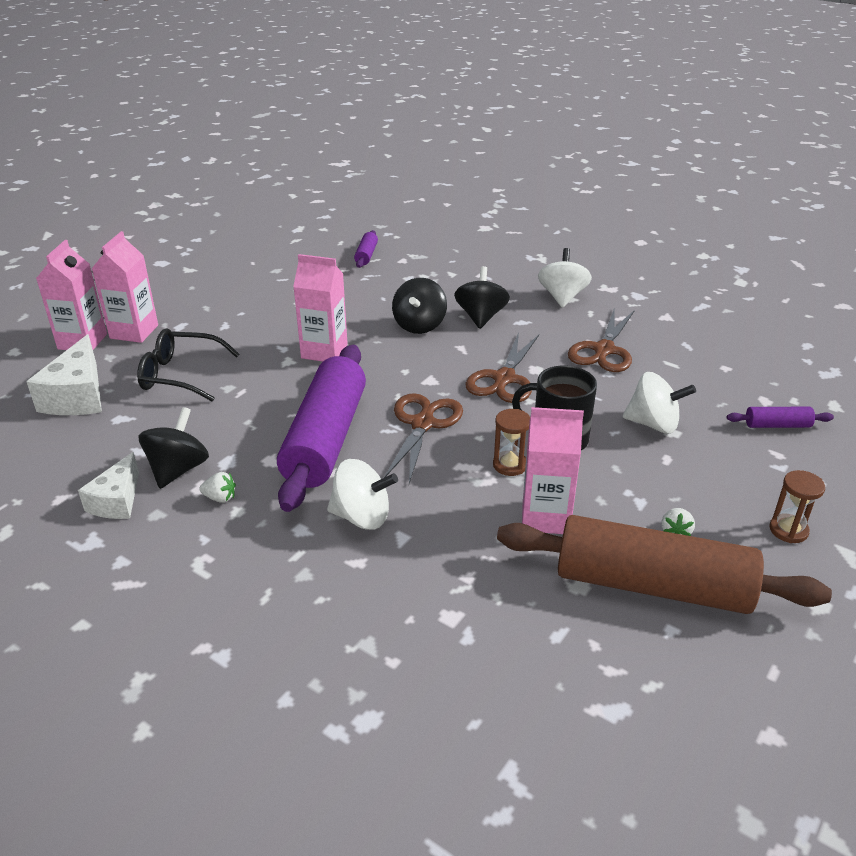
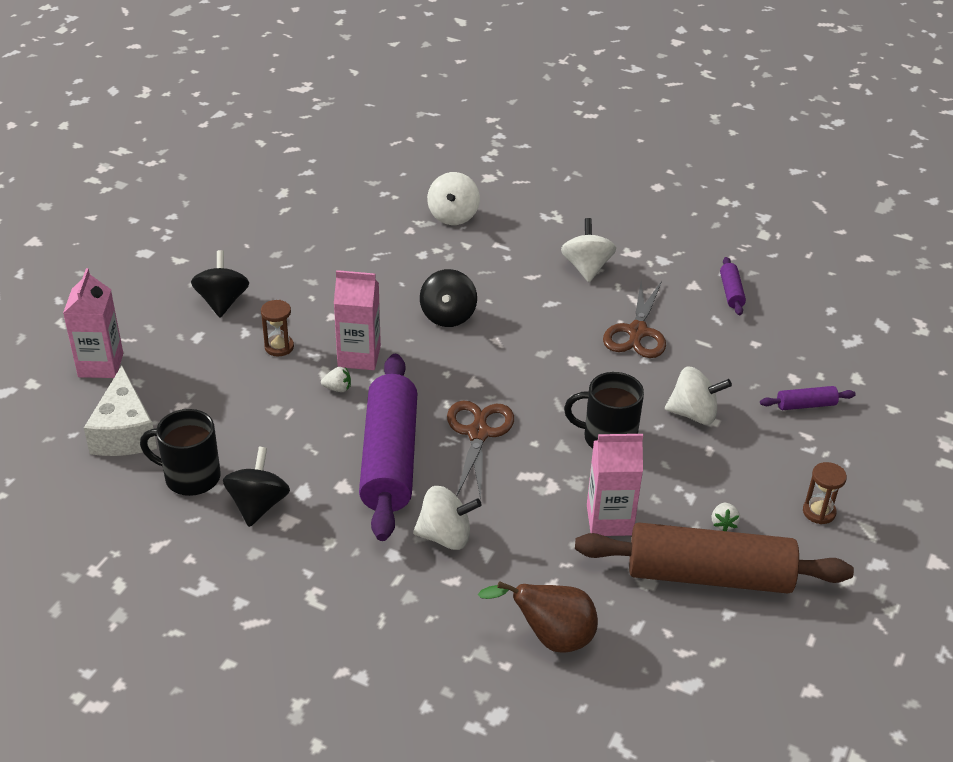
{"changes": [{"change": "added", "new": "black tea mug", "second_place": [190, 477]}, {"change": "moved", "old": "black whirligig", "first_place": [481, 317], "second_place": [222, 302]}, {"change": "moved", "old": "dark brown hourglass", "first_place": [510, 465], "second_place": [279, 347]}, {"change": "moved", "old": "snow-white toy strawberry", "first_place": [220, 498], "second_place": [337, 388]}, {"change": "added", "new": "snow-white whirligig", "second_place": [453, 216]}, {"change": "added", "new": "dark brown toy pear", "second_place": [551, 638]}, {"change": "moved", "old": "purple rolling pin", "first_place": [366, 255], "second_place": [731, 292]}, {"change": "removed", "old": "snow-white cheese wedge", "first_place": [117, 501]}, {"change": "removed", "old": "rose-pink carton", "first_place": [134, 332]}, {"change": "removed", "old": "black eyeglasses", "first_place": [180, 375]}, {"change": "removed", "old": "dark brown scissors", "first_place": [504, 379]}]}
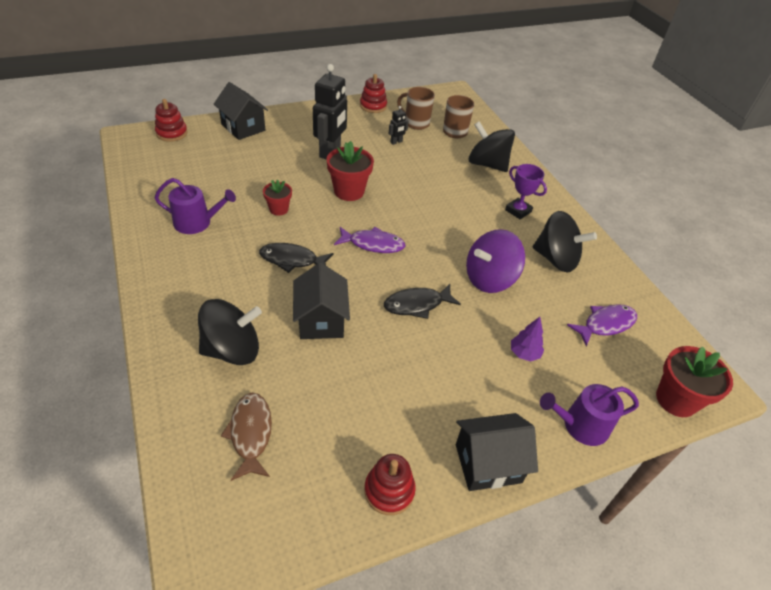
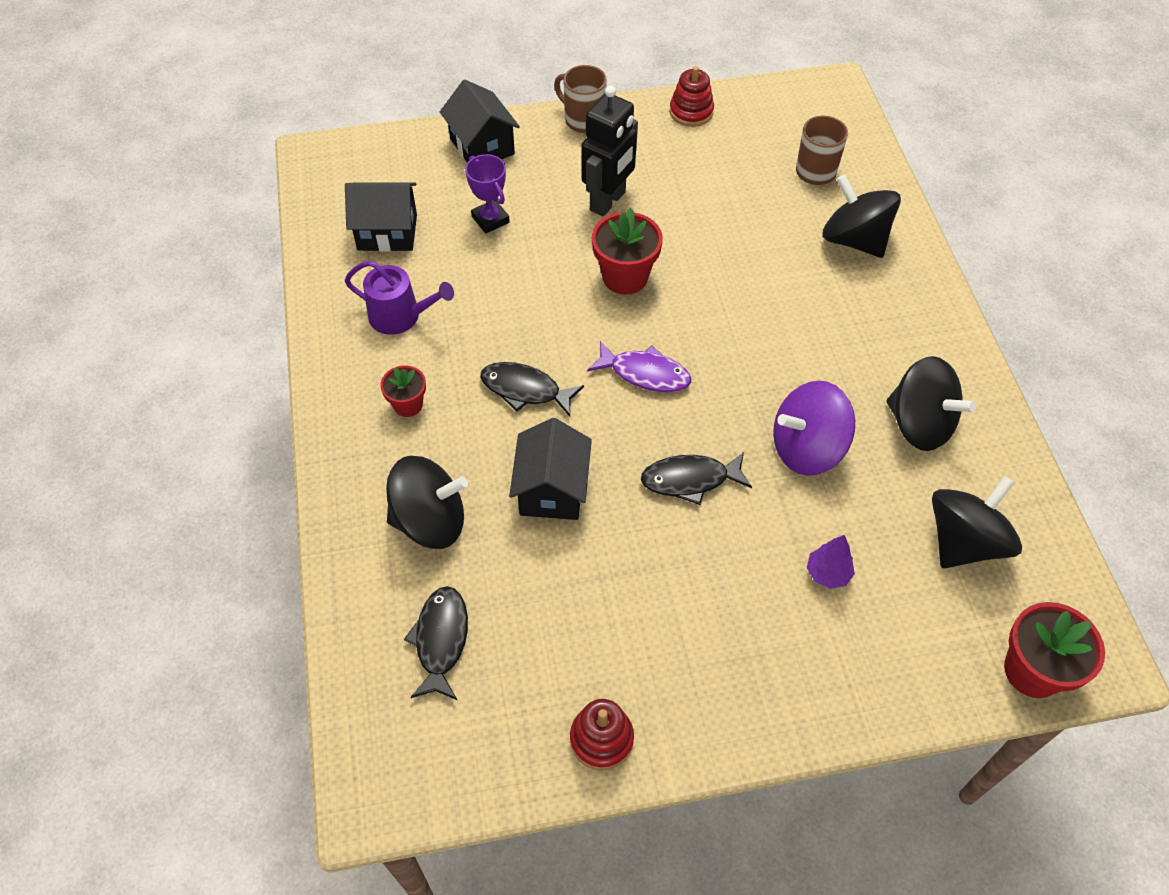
{"changes": [{"change": "moved", "old": "black house", "first_place": [488, 463], "second_place": [387, 232]}, {"change": "moved", "old": "scarlet flower pot", "first_place": [279, 209], "second_place": [408, 405]}, {"change": "recoloured", "old": "dark brown fish figure", "new": "black fish figure", "first_place": [250, 433], "second_place": [441, 640]}, {"change": "moved", "old": "purple trophy", "first_place": [518, 211], "second_place": [490, 219]}, {"change": "moved", "old": "dark brown tea mug", "first_place": [416, 123], "second_place": [583, 120]}, {"change": "replaced", "old": "purple fish figure", "new": "black whirligig", "first_place": [605, 324], "second_place": [964, 541]}, {"change": "removed", "old": "scarlet stacking rings", "first_place": [172, 133]}, {"change": "removed", "old": "black robot", "first_place": [396, 142]}, {"change": "removed", "old": "purple watering can", "first_place": [580, 425]}]}
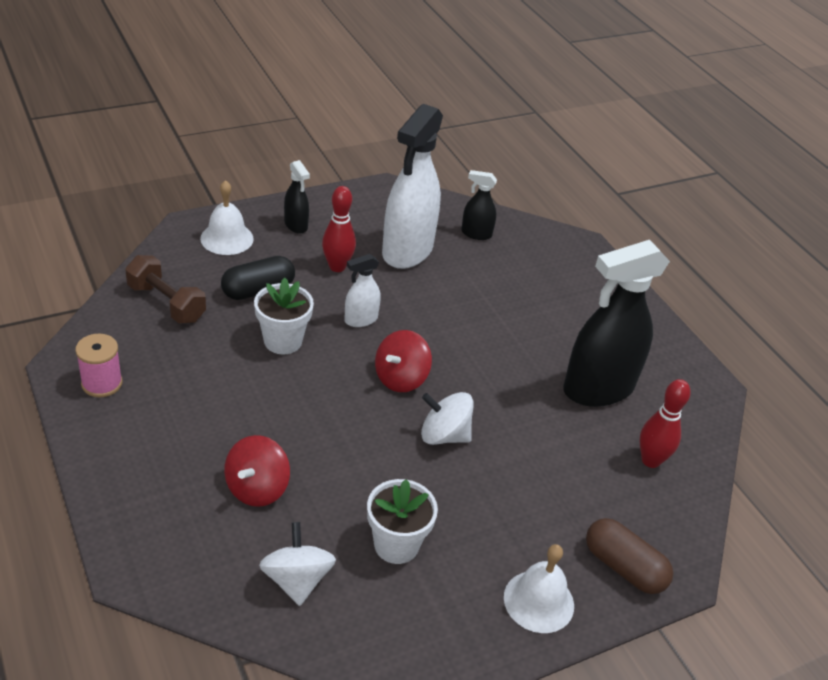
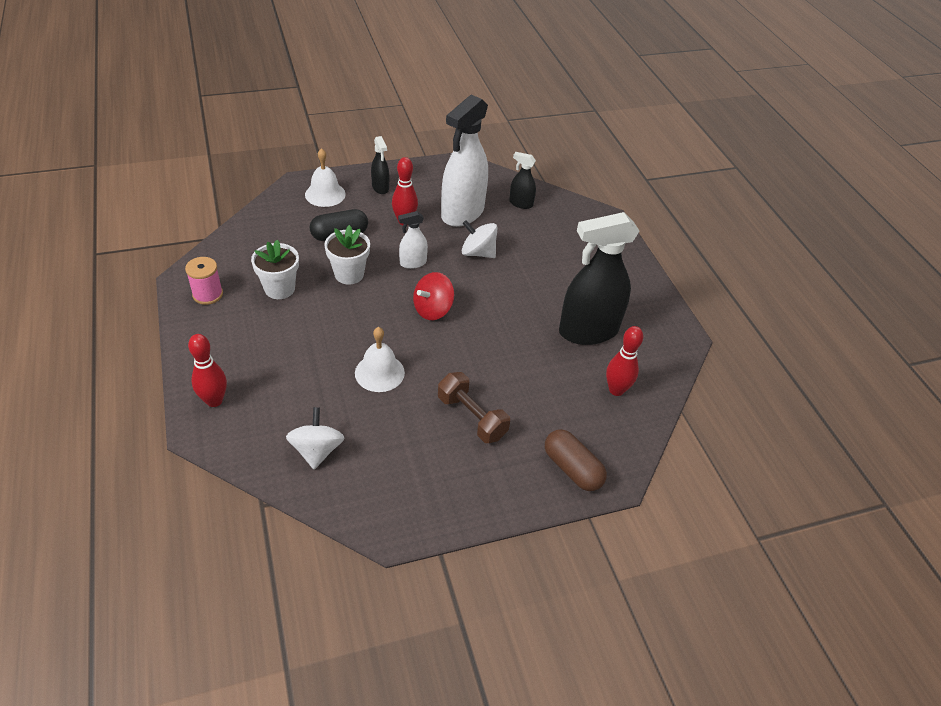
{"changes": [{"change": "added", "new": "scarlet skittle", "second_place": [214, 400]}, {"change": "moved", "old": "snow-white flower pot", "first_place": [396, 545], "second_place": [279, 289]}, {"change": "moved", "old": "snow-white school bell", "first_place": [538, 601], "second_place": [379, 372]}, {"change": "moved", "old": "dark brown free weight", "first_place": [166, 303], "second_place": [472, 417]}, {"change": "moved", "old": "snow-white whirligig", "first_place": [444, 435], "second_place": [478, 253]}, {"change": "removed", "old": "scarlet whirligig", "first_place": [257, 488]}]}
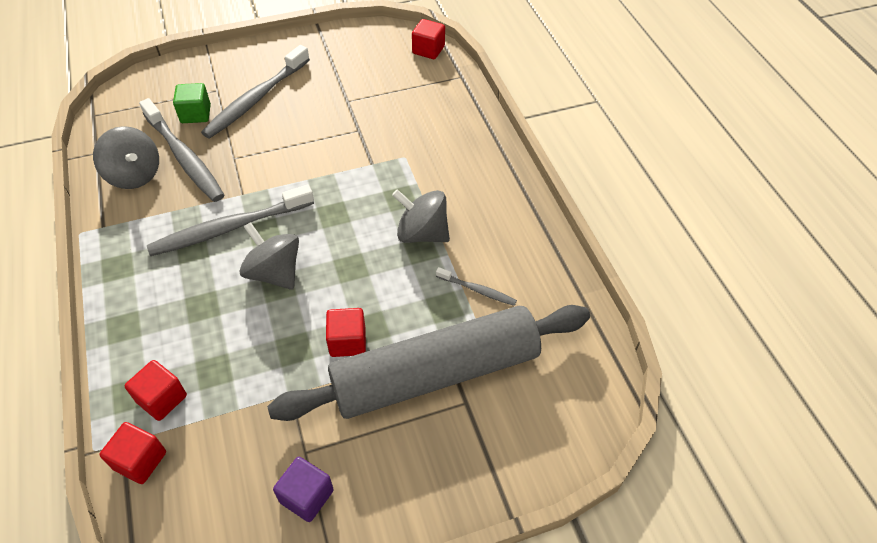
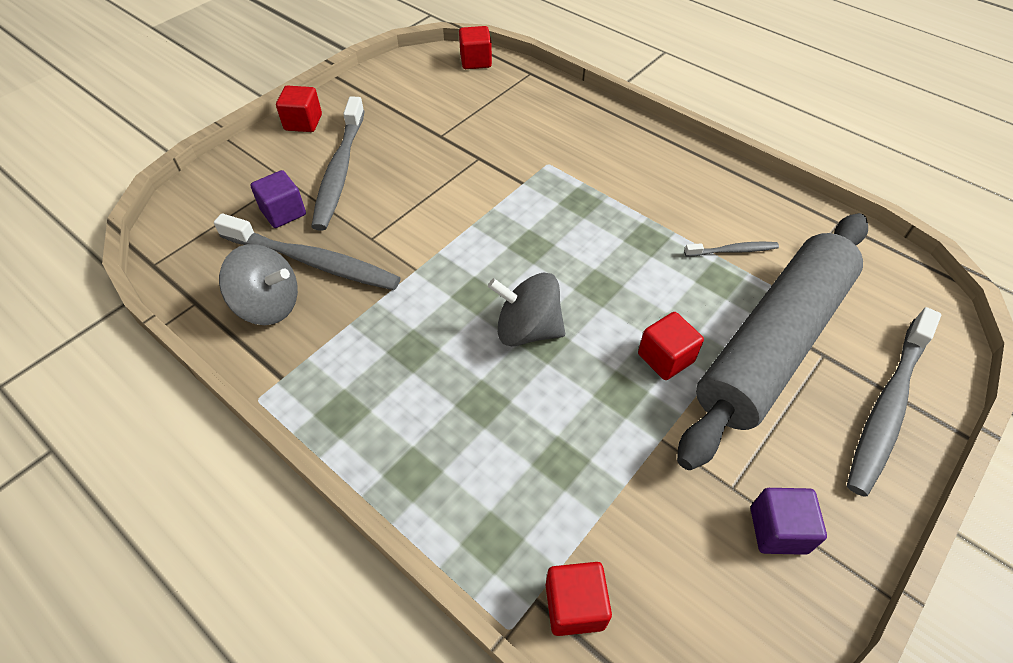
{"changes": [{"change": "recoloured", "old": "leaf-green solid cube", "new": "purple solid cube", "first_place": [196, 114], "second_place": [283, 212]}, {"change": "moved", "old": "scarlet solid cube", "first_place": [162, 399], "second_place": [303, 122]}, {"change": "moved", "old": "ash-grey dental brush", "first_place": [229, 228], "second_place": [887, 407]}, {"change": "removed", "old": "ash-grey whirligig", "first_place": [422, 233]}]}
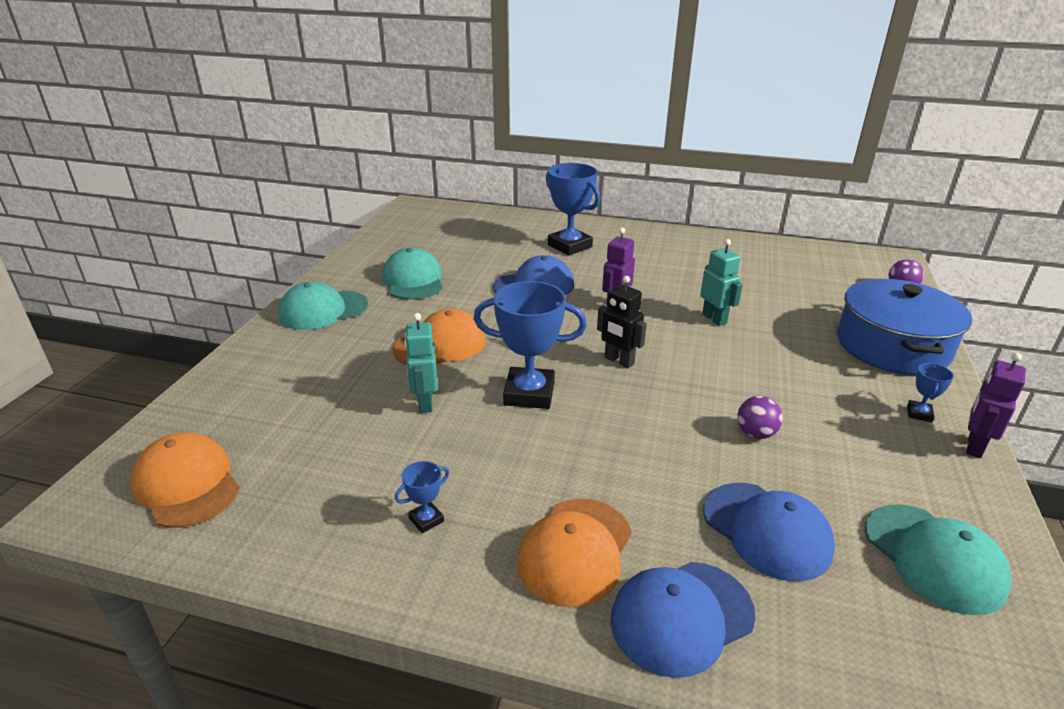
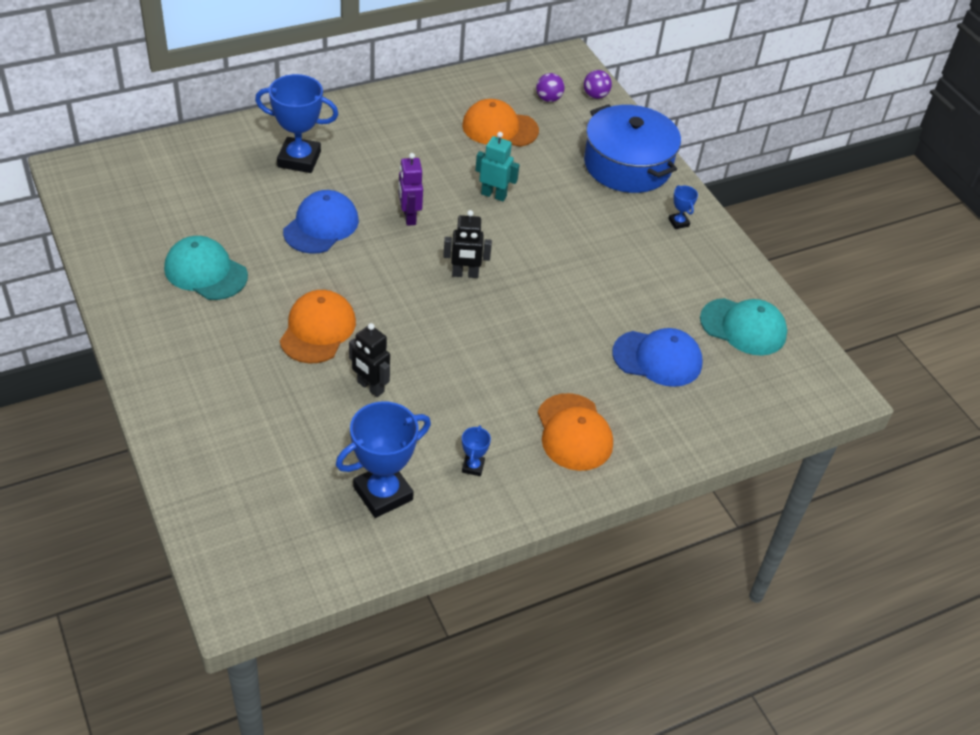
{"changes": [{"change": "moved", "old": "royal blue trophy", "first_place": [529, 393], "second_place": [383, 493]}, {"change": "recoloured", "old": "turquoise robot", "new": "black robot", "first_place": [425, 403], "second_place": [370, 387]}, {"change": "moved", "old": "bright orange cap", "first_place": [187, 484], "second_place": [499, 128]}, {"change": "moved", "old": "purple play ball", "first_place": [755, 433], "second_place": [548, 99]}, {"change": "removed", "old": "turquoise cap", "first_place": [323, 310]}, {"change": "removed", "old": "royal blue cap", "first_place": [681, 617]}, {"change": "removed", "old": "purple robot", "first_place": [974, 446]}]}
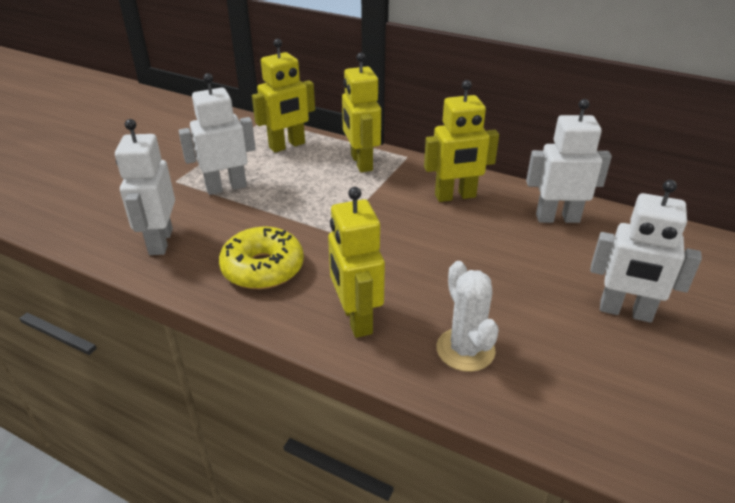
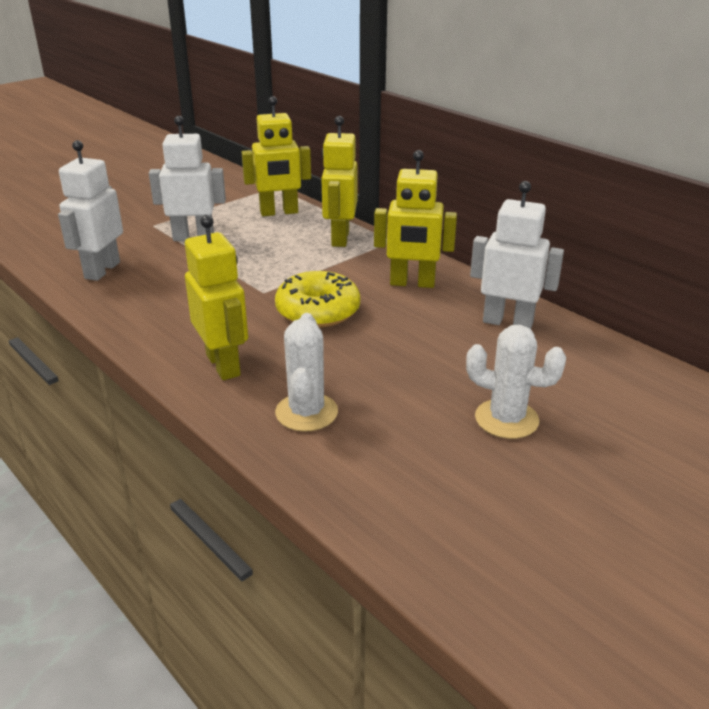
{"changes": [{"change": "turned", "old": "yellow robot", "first_place": [356, 319], "second_place": [223, 365], "degrees": 150}, {"change": "moved", "old": "yellow donut", "first_place": [263, 268], "second_place": [318, 311]}, {"change": "replaced", "old": "snow-white robot", "new": "snow-white prickly plant", "first_place": [625, 312], "second_place": [506, 419]}]}
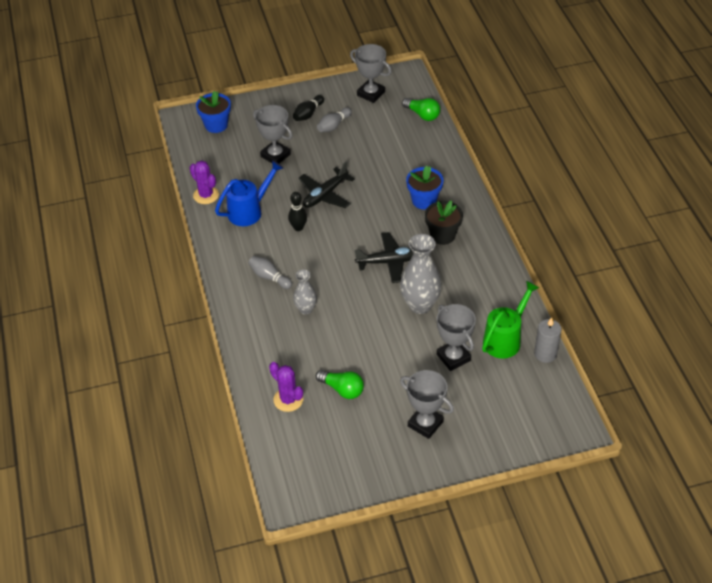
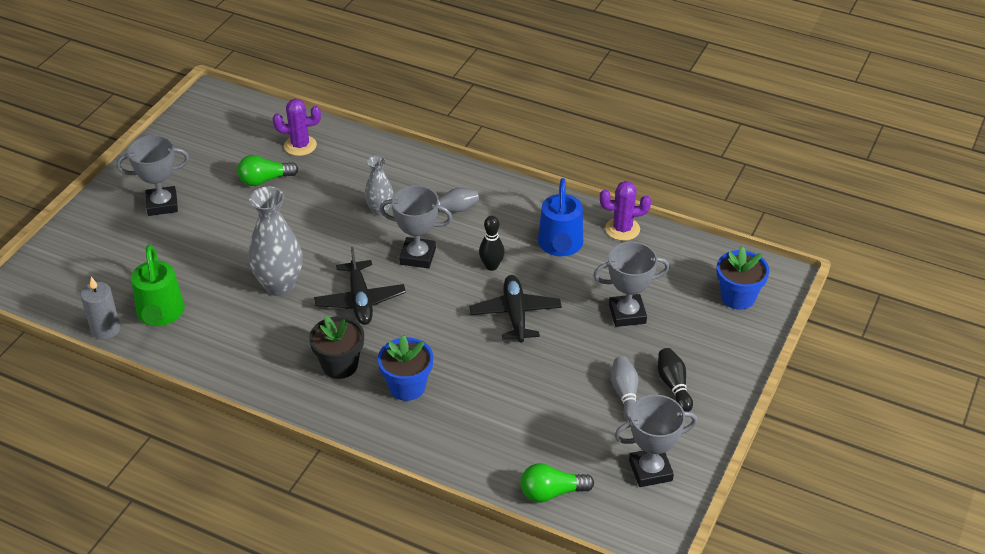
{"changes": [{"change": "turned", "old": "black aeroplane", "first_place": [389, 262], "second_place": [360, 300], "degrees": -45}, {"change": "moved", "old": "ash-grey trophy", "first_place": [453, 357], "second_place": [417, 256]}]}
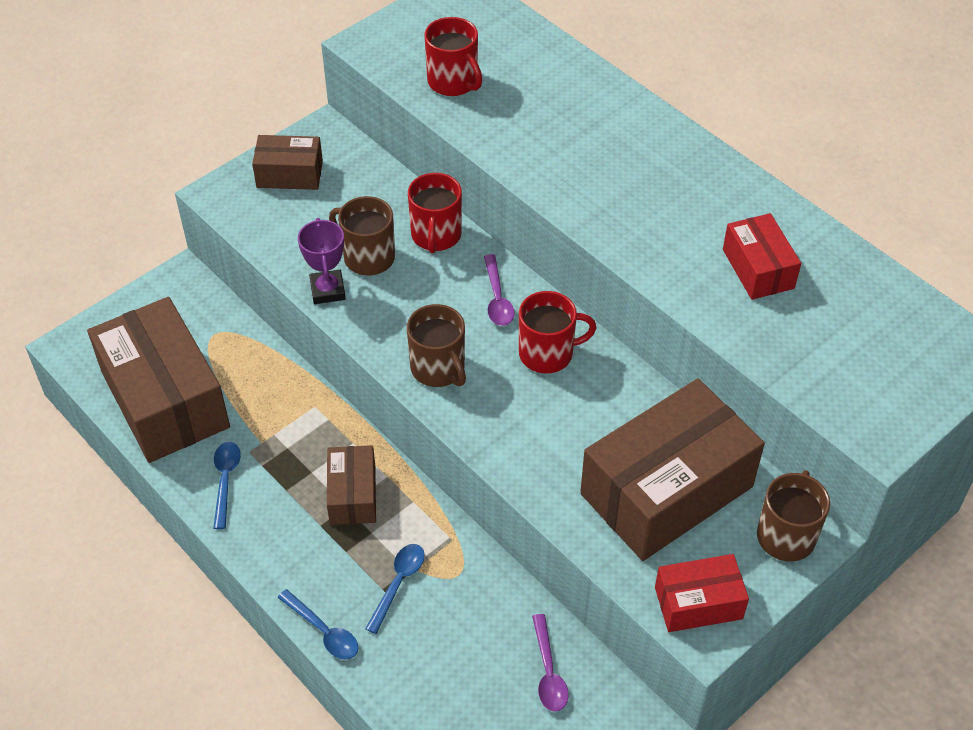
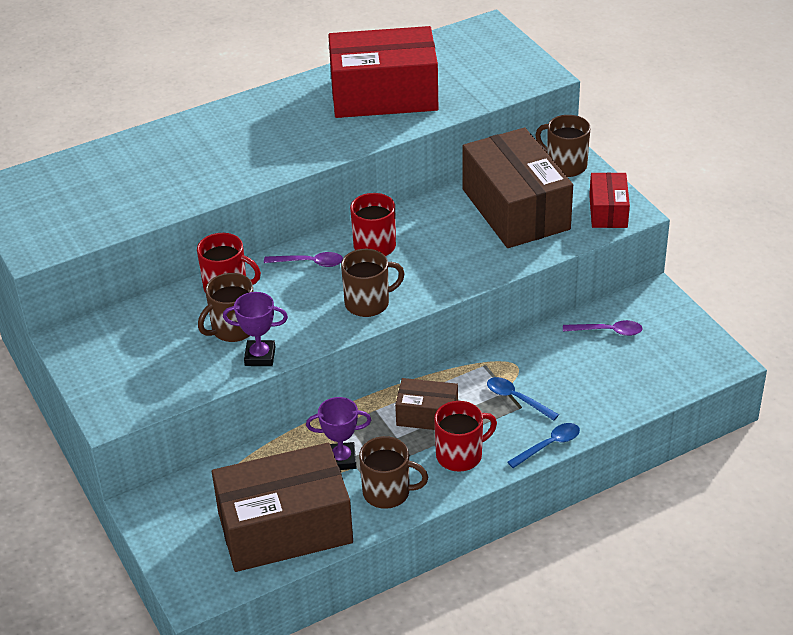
{"changes": [{"change": "added", "new": "purple trophy", "second_place": [341, 459]}, {"change": "resized", "old": "scarlet parcel", "first_place": [758, 269], "second_place": [384, 95], "factor": 1.99}, {"change": "replaced", "old": "royal blue spoon", "new": "dark brown tea mug", "first_place": [225, 480], "second_place": [388, 492]}, {"change": "moved", "old": "scarlet tea mug", "first_place": [453, 82], "second_place": [460, 455]}, {"change": "removed", "old": "dark brown parcel", "first_place": [289, 174]}]}
